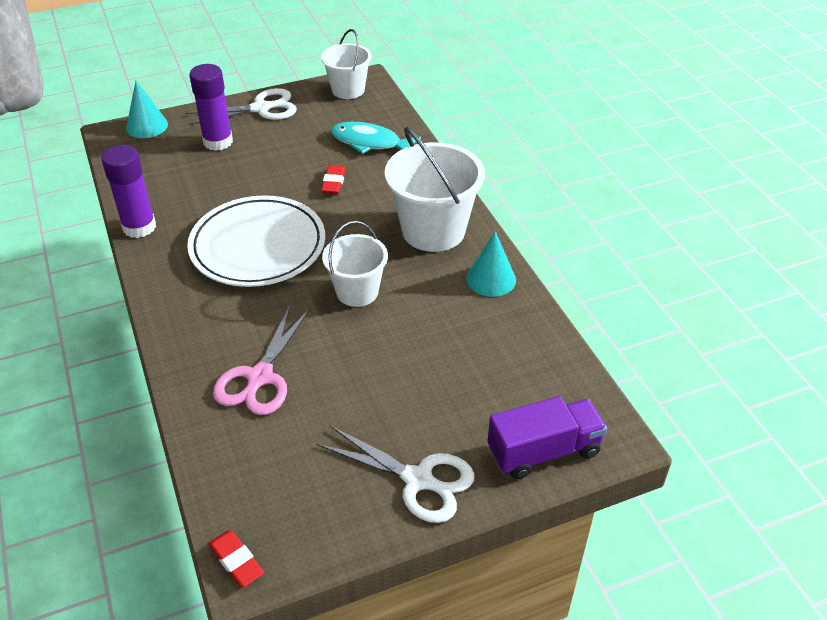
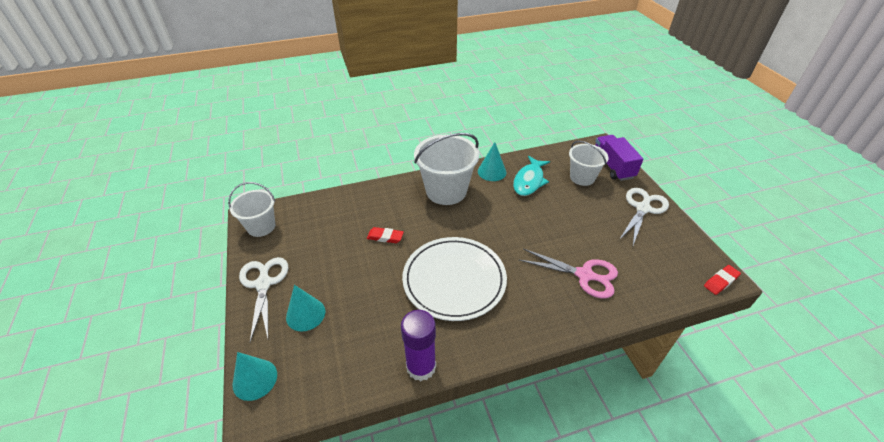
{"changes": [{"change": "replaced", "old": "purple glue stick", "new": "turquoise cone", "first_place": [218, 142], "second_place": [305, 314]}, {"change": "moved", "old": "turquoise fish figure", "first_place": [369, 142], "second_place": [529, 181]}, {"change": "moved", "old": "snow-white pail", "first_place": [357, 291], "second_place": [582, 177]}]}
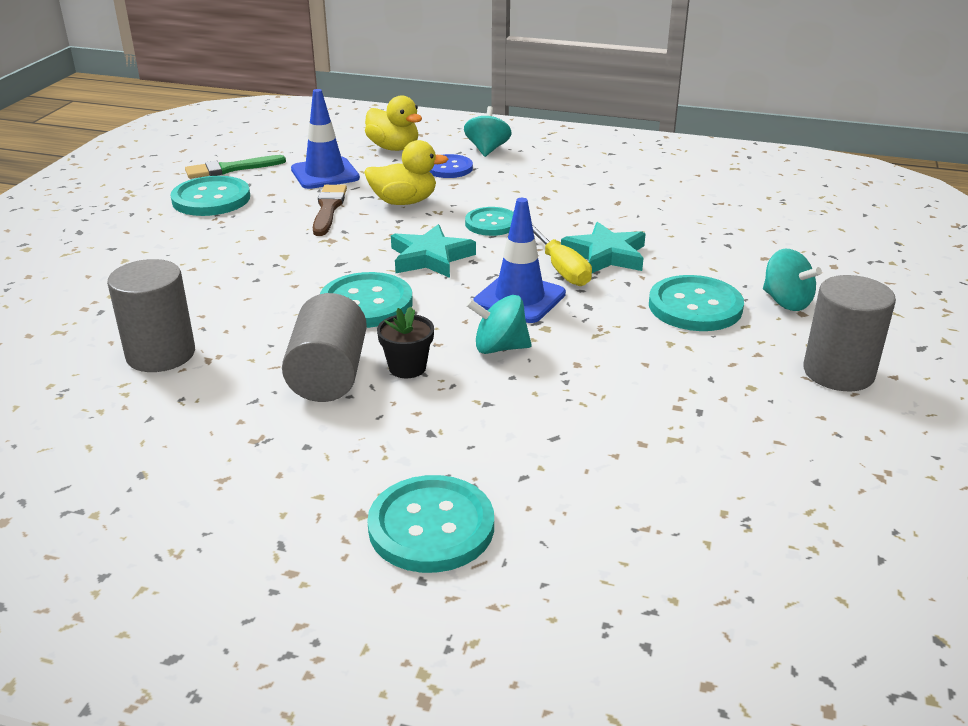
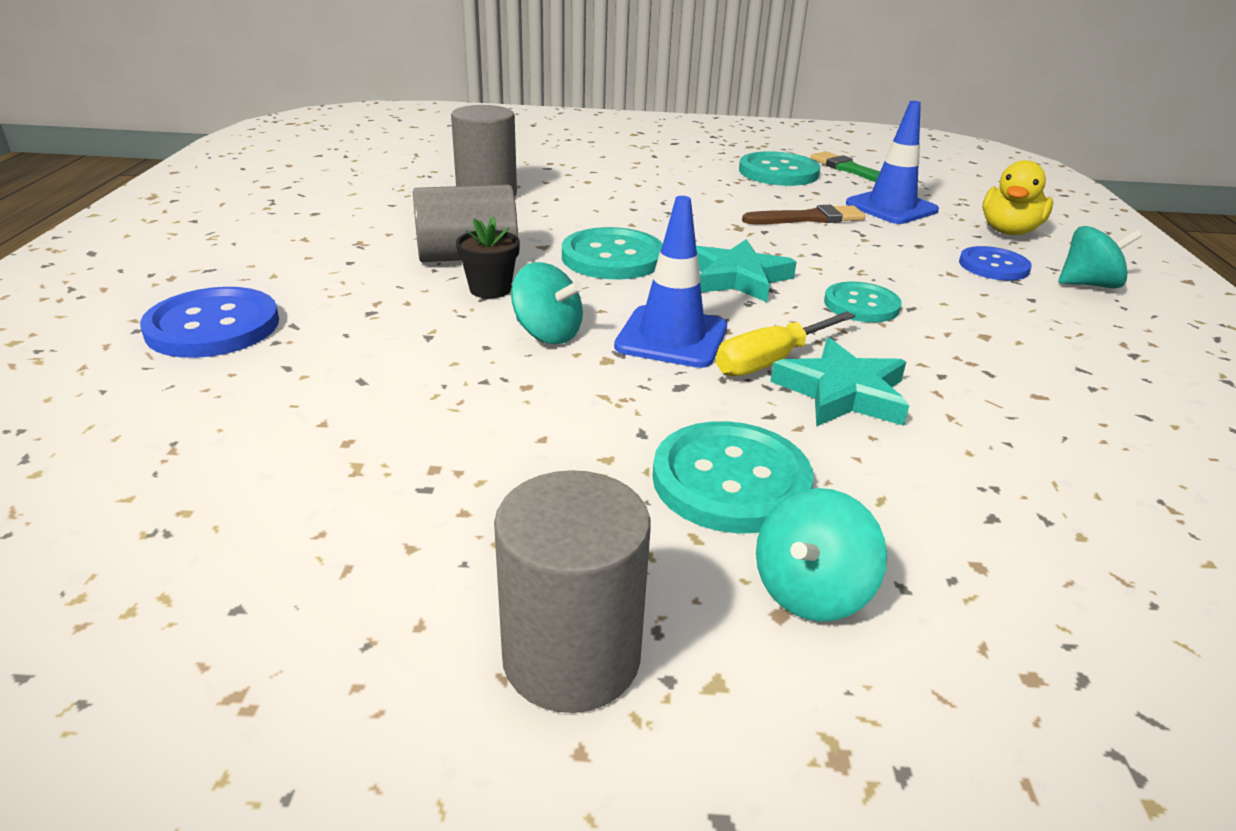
{"changes": [{"change": "recoloured", "old": "turquoise sewing button", "new": "royal blue sewing button", "first_place": [431, 527], "second_place": [213, 326]}, {"change": "turned", "old": "turquoise whirligig", "first_place": [499, 348], "second_place": [547, 334], "degrees": 135}, {"change": "removed", "old": "yellow rubber duck", "first_place": [404, 202]}]}
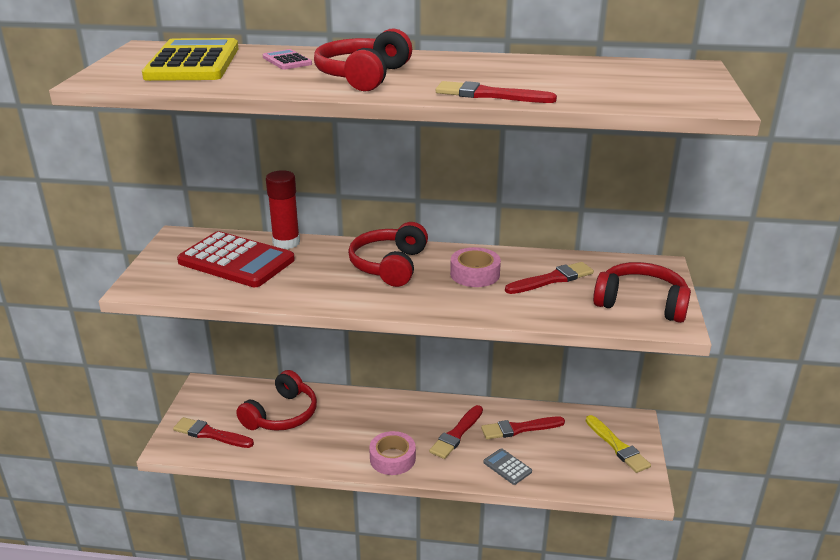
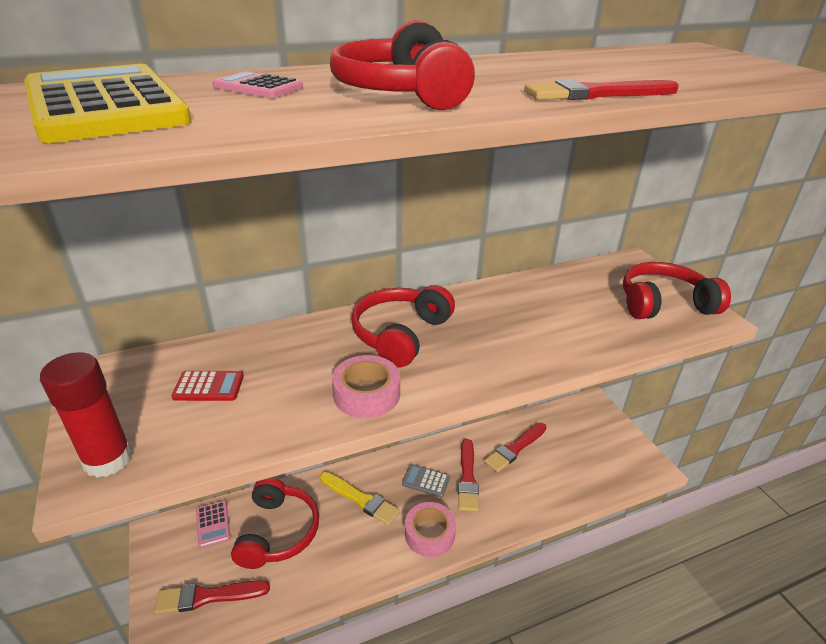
{"changes": [{"change": "moved", "old": "scarlet glue stick", "first_place": [286, 242], "second_place": [108, 459]}, {"change": "resized", "old": "scarlet calculator", "first_place": [236, 261], "second_place": [208, 387], "factor": 0.44}, {"change": "added", "new": "rose-pink calculator", "second_place": [213, 524]}, {"change": "moved", "old": "yellow paint brush", "first_place": [617, 446], "second_place": [361, 499]}, {"change": "moved", "old": "rose-pink roll of tape", "first_place": [475, 274], "second_place": [366, 394]}, {"change": "turned", "old": "scarlet over-ear headphones", "first_place": [389, 265], "second_place": [400, 334], "degrees": 45}, {"change": "moved", "old": "ash-grey calculator", "first_place": [507, 467], "second_place": [426, 481]}, {"change": "removed", "old": "scarlet paint brush", "first_place": [552, 279]}]}
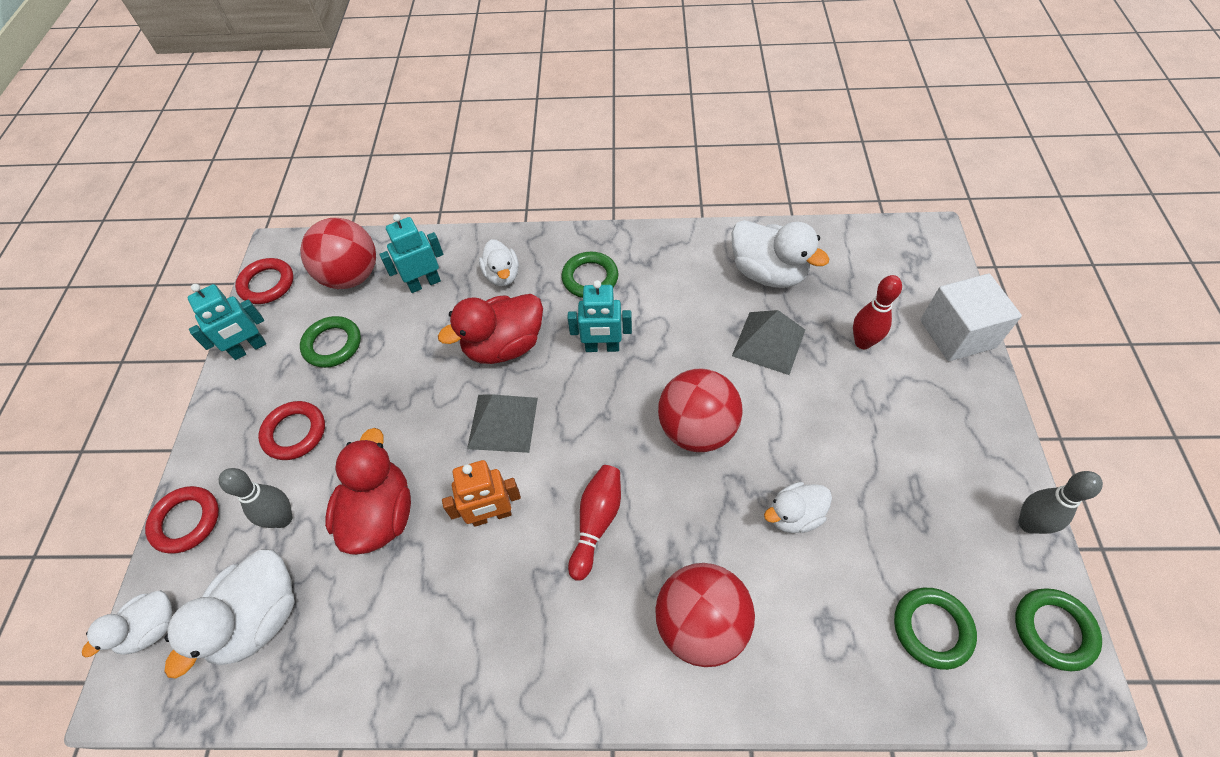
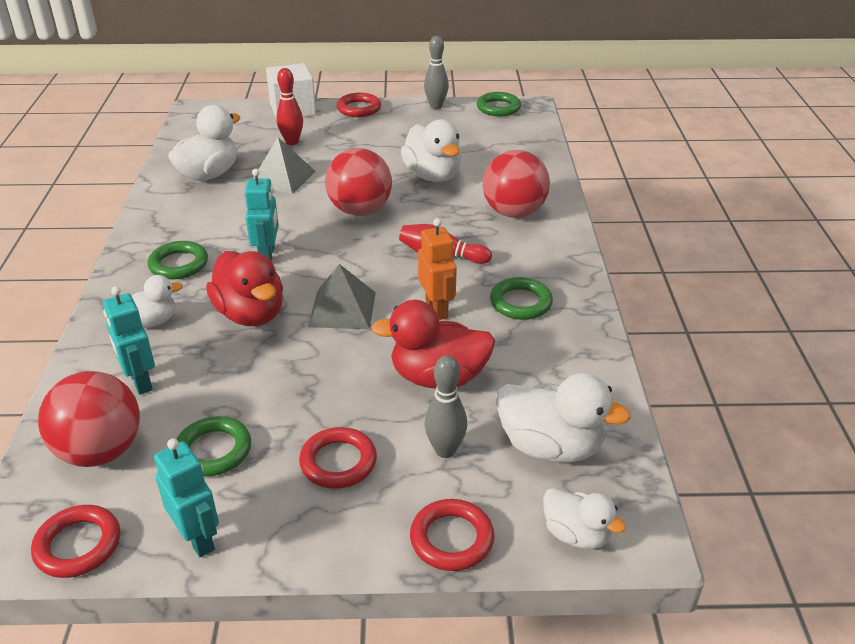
{"changes": [{"change": "added", "new": "scarlet ring", "second_place": [359, 109]}, {"change": "resized", "old": "snow-white rubber duck", "first_place": [794, 515], "second_place": [433, 176], "factor": 1.64}, {"change": "moved", "old": "leaf-green ring", "first_place": [932, 629], "second_place": [520, 303]}]}
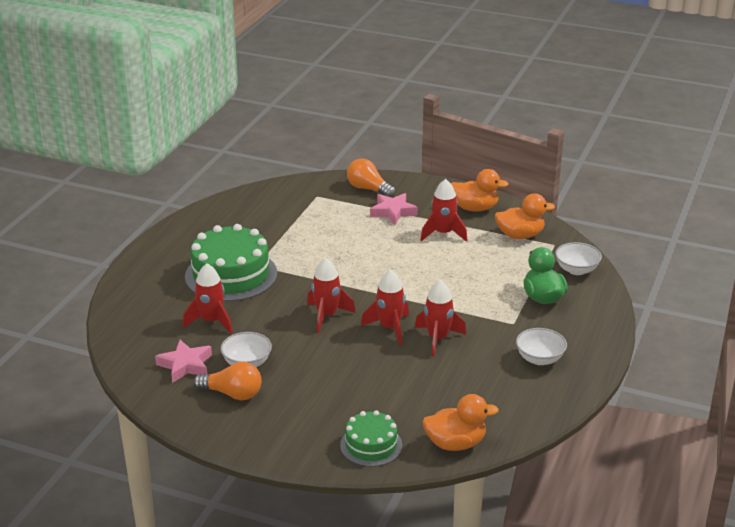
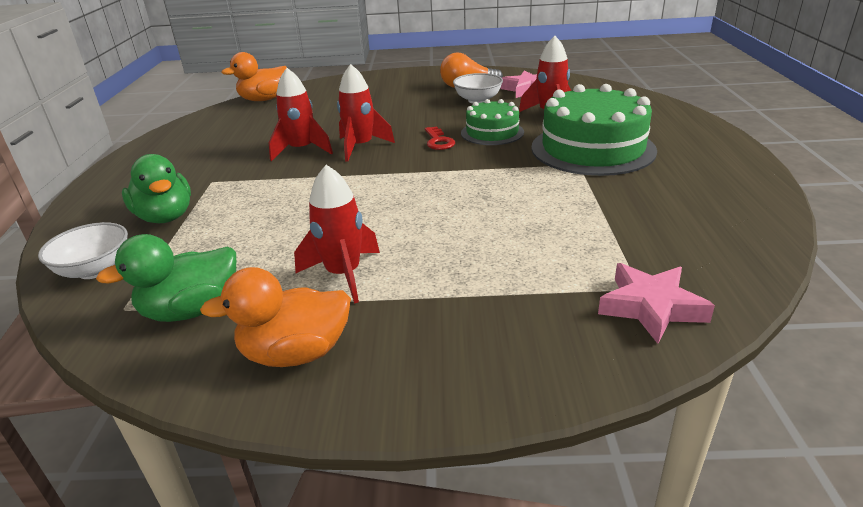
{"changes": [{"change": "recoloured", "old": "bright orange rubber duck", "new": "leaf-green rubber duck", "first_place": [520, 235], "second_place": [191, 310]}, {"change": "replaced", "old": "scarlet spaceship", "new": "scarlet door key", "first_place": [327, 316], "second_place": [438, 141]}, {"change": "moved", "old": "leaf-green cake", "first_place": [371, 445], "second_place": [492, 132]}, {"change": "moved", "old": "rose-pink star", "first_place": [393, 212], "second_place": [651, 307]}, {"change": "removed", "old": "bright orange bulb", "first_place": [368, 189]}, {"change": "removed", "old": "snow-white deep dish", "first_place": [539, 359]}]}
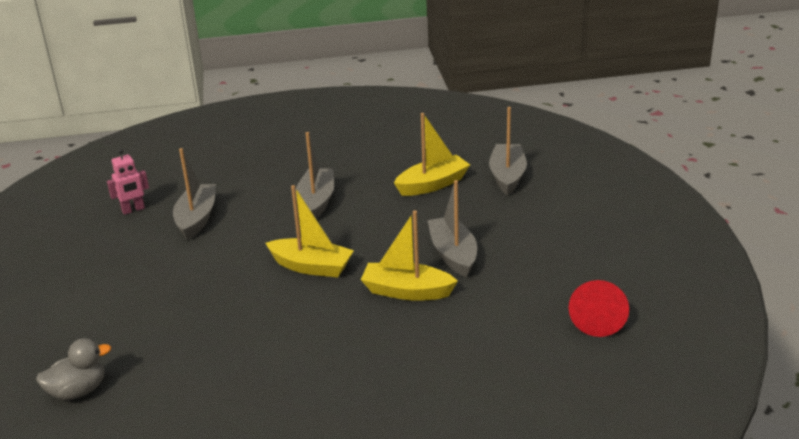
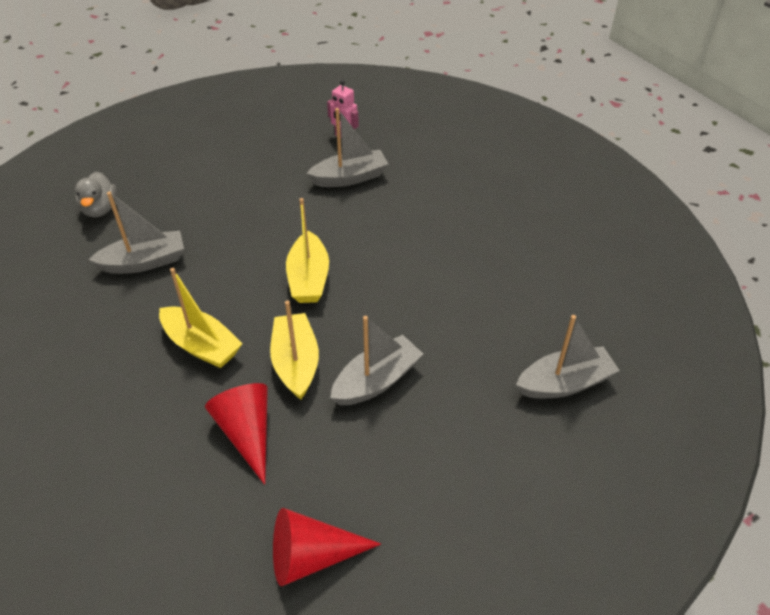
{"changes": [{"change": "turned", "old": "ash-grey rubber duck", "first_place": [78, 391], "second_place": [100, 209], "degrees": 45}, {"change": "moved", "old": "ash-grey sailboat", "first_place": [316, 202], "second_place": [144, 262]}, {"change": "moved", "old": "yellow sailboat", "first_place": [433, 184], "second_place": [201, 345]}, {"change": "added", "new": "scarlet cone", "second_place": [247, 432]}]}
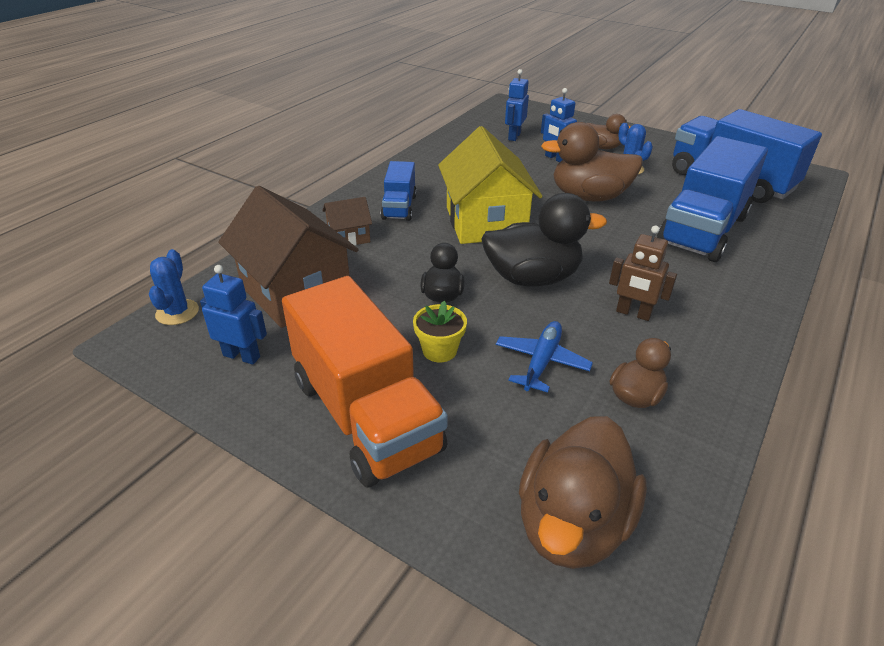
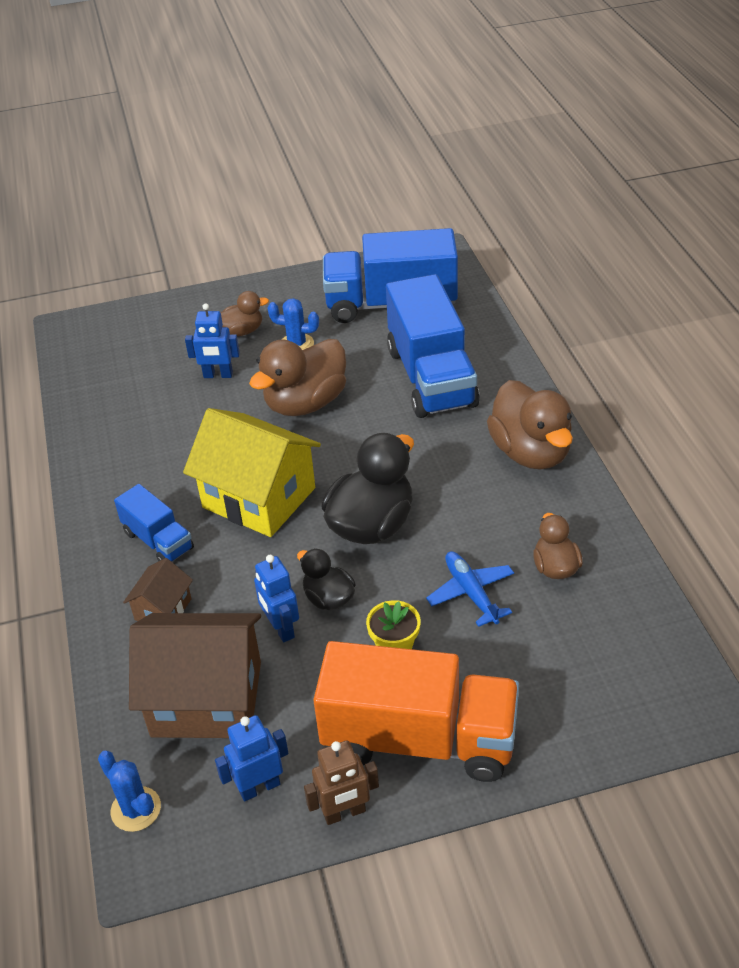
{"changes": [{"change": "moved", "old": "royal blue robot", "first_place": [514, 136], "second_place": [281, 628]}, {"change": "moved", "old": "dark brown robot", "first_place": [633, 313], "second_place": [344, 813]}, {"change": "moved", "old": "dark brown rubber duck", "first_place": [572, 524], "second_place": [530, 452]}]}
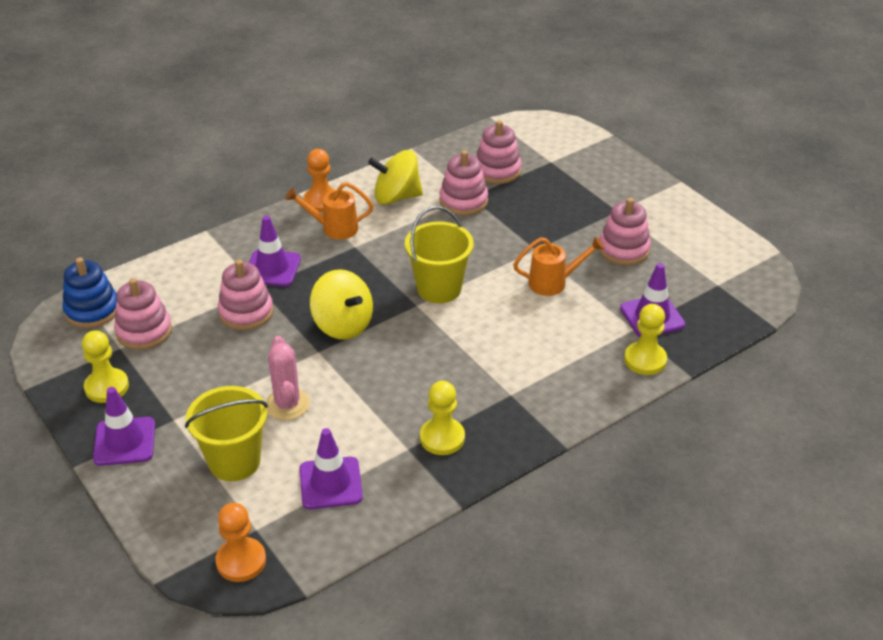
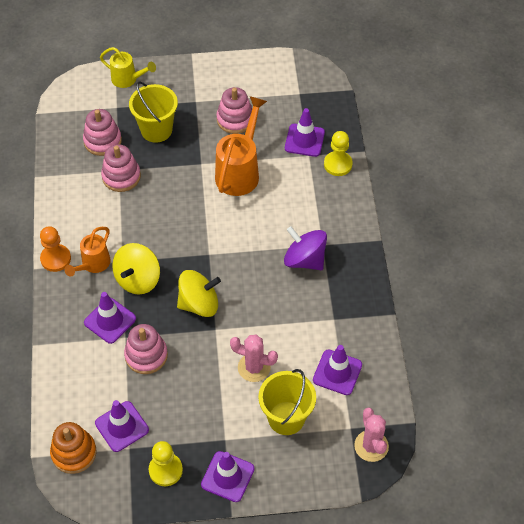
{"changes": [{"change": "recoloured", "old": "royal blue stacking rings", "new": "bright orange stacking rings", "first_place": [92, 310], "second_place": [74, 453]}, {"change": "replaced", "old": "rose-pink stacking rings", "new": "purple safety cone", "first_place": [144, 331], "second_place": [122, 426]}, {"change": "added", "new": "yellow watering can", "second_place": [128, 79]}, {"change": "moved", "old": "yellow whirligig", "first_place": [396, 197], "second_place": [138, 279]}, {"change": "moved", "old": "yellow pail", "first_place": [439, 288], "second_place": [156, 130]}, {"change": "resized", "old": "bright orange watering can", "first_place": [553, 283], "second_place": [240, 171], "factor": 1.63}, {"change": "added", "new": "purple whirligig", "second_place": [304, 260]}, {"change": "replaced", "old": "bright orange game pawn", "new": "rose-pink prickly plant", "first_place": [241, 561], "second_place": [371, 446]}, {"change": "removed", "old": "yellow game pawn", "first_place": [442, 438]}]}
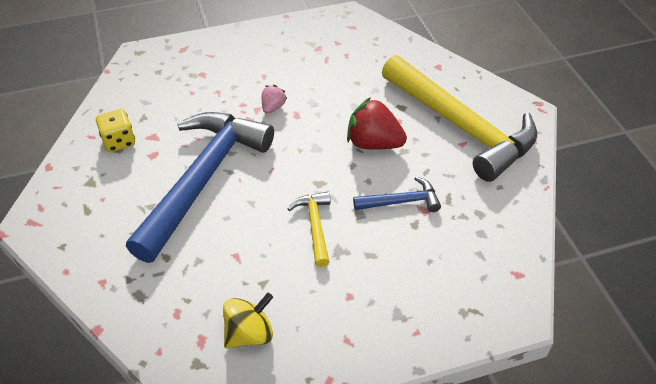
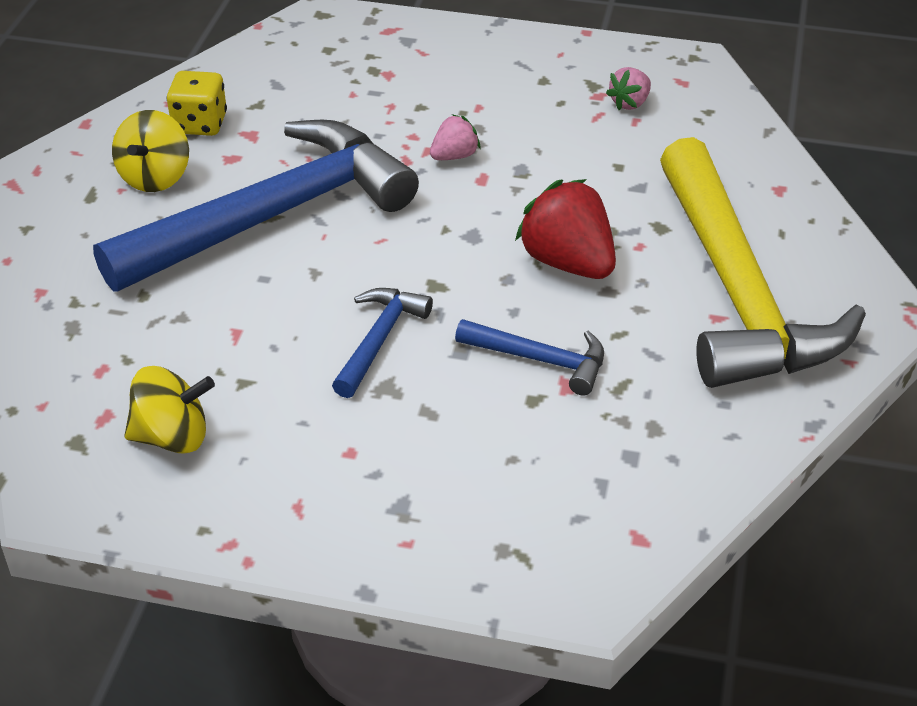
{"changes": [{"change": "added", "new": "yellow whirligig", "second_place": [155, 177]}, {"change": "recoloured", "old": "yellow hammer", "new": "royal blue hammer", "first_place": [315, 226], "second_place": [379, 340]}, {"change": "added", "new": "rose-pink toy strawberry", "second_place": [630, 103]}]}
